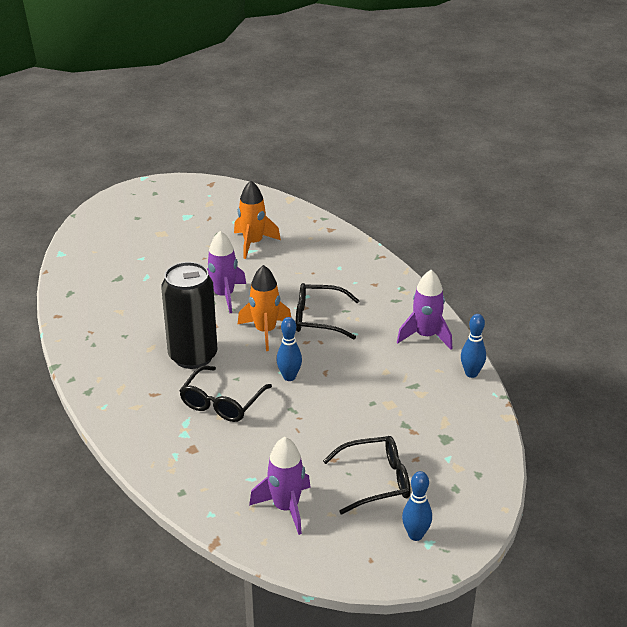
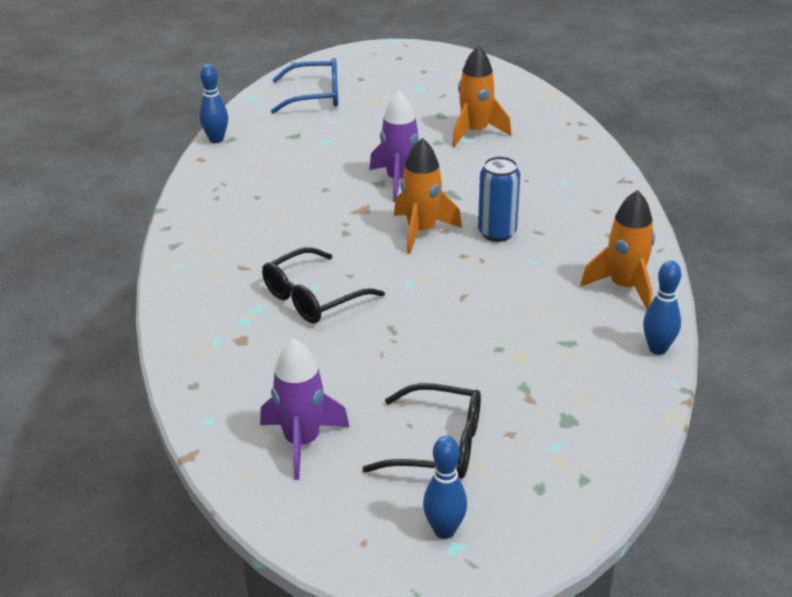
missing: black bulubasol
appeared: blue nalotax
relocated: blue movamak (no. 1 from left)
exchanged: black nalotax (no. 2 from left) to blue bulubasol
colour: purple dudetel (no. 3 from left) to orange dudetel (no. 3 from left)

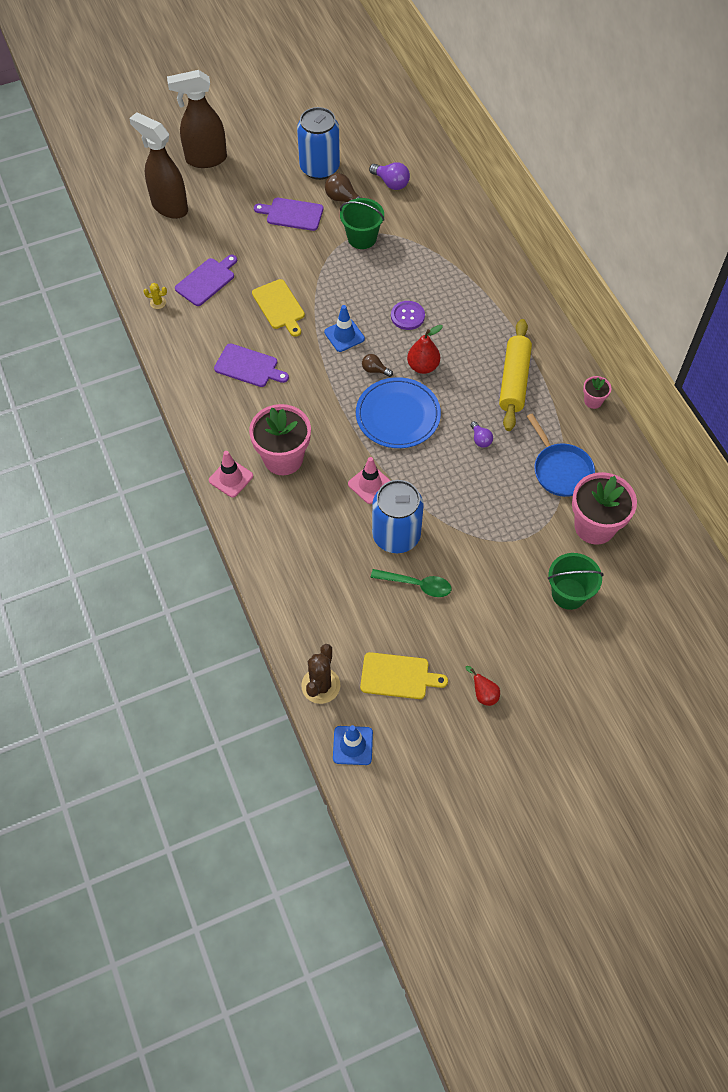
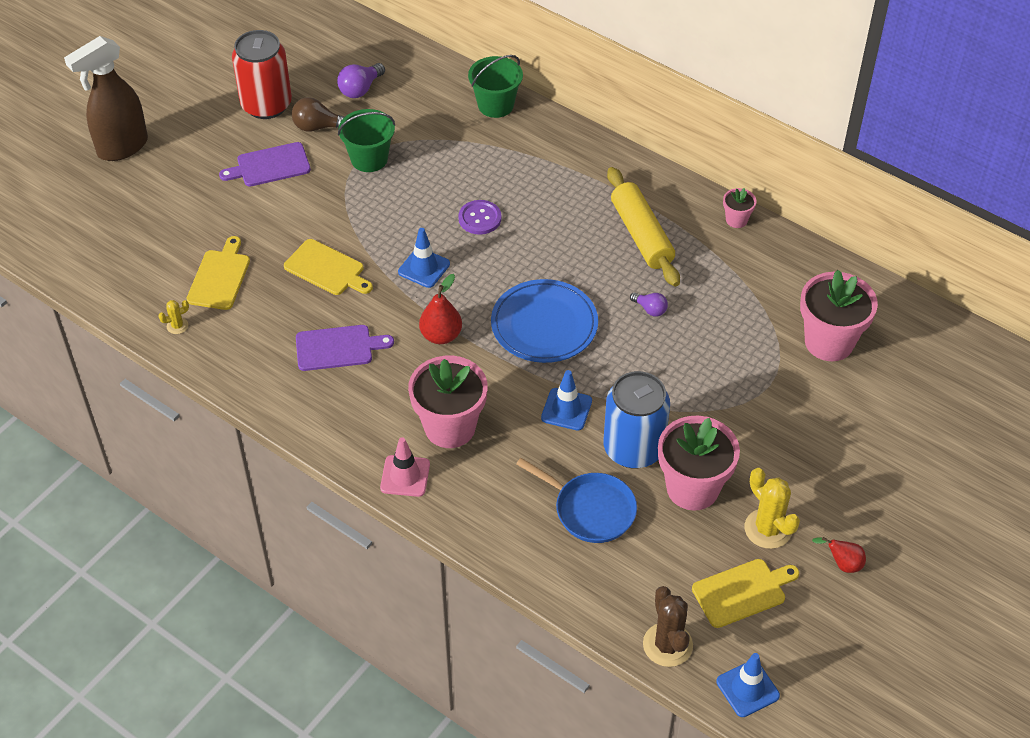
missing: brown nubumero (no. 1 from left); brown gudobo (no. 2 from left)
appeared: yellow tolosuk (no. 2 from left)
relocated: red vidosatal (no. 1 from left); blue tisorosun; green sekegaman (no. 2 from left)
exchanged: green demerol to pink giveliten (no. 2 from left)
colour: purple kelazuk (no. 1 from left) to yellow kelazuk (no. 1 from left); blue bulubasol (no. 1 from left) to red bulubasol; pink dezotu (no. 2 from left) to blue dezotu (no. 2 from left)
spun: purple gudobo (no. 1 from left) 120 degrees clockwise

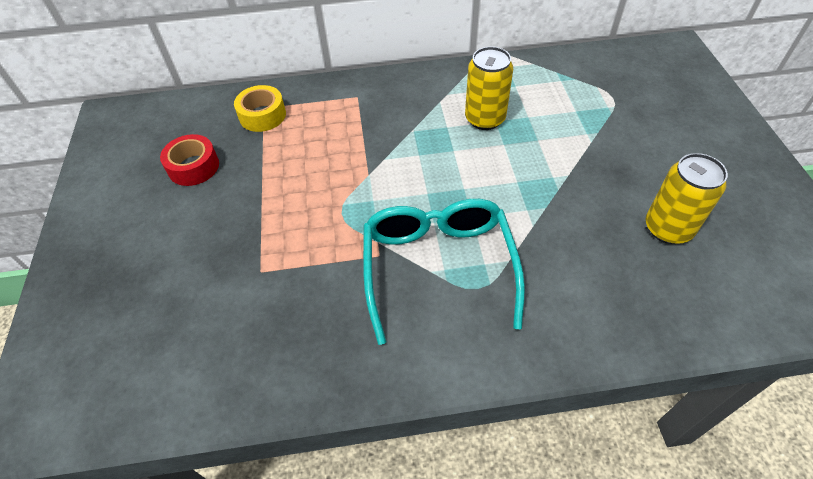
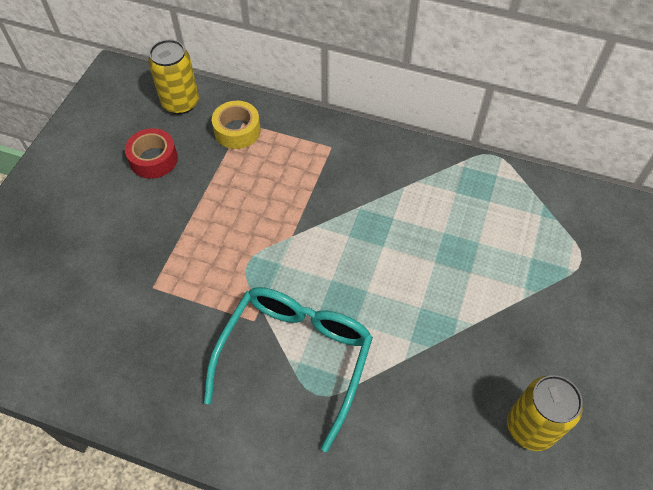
relocated: yellow bulubasol (no. 1 from left)

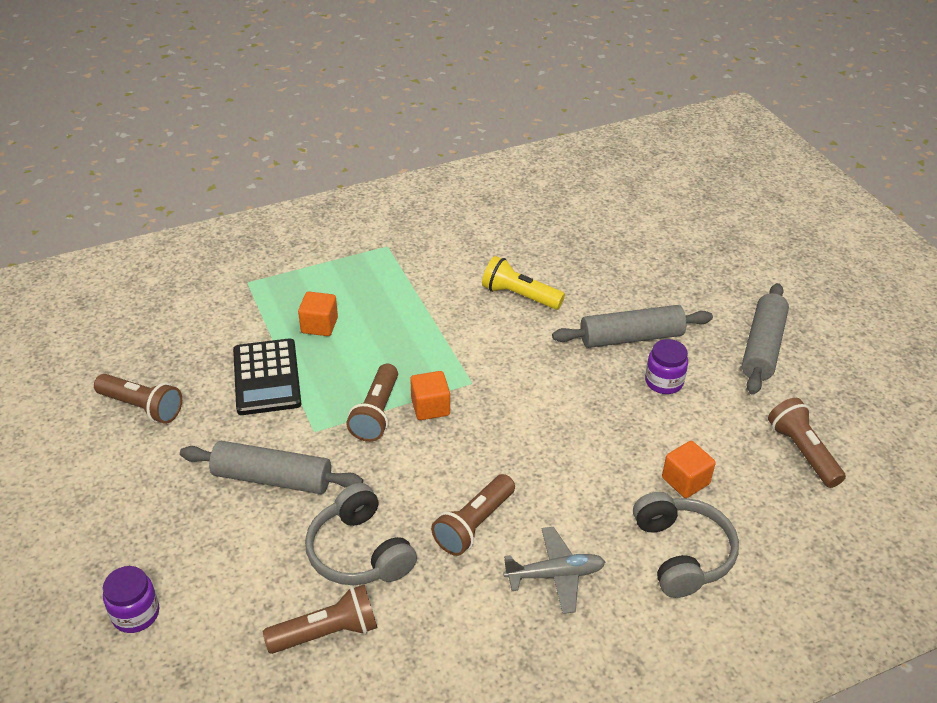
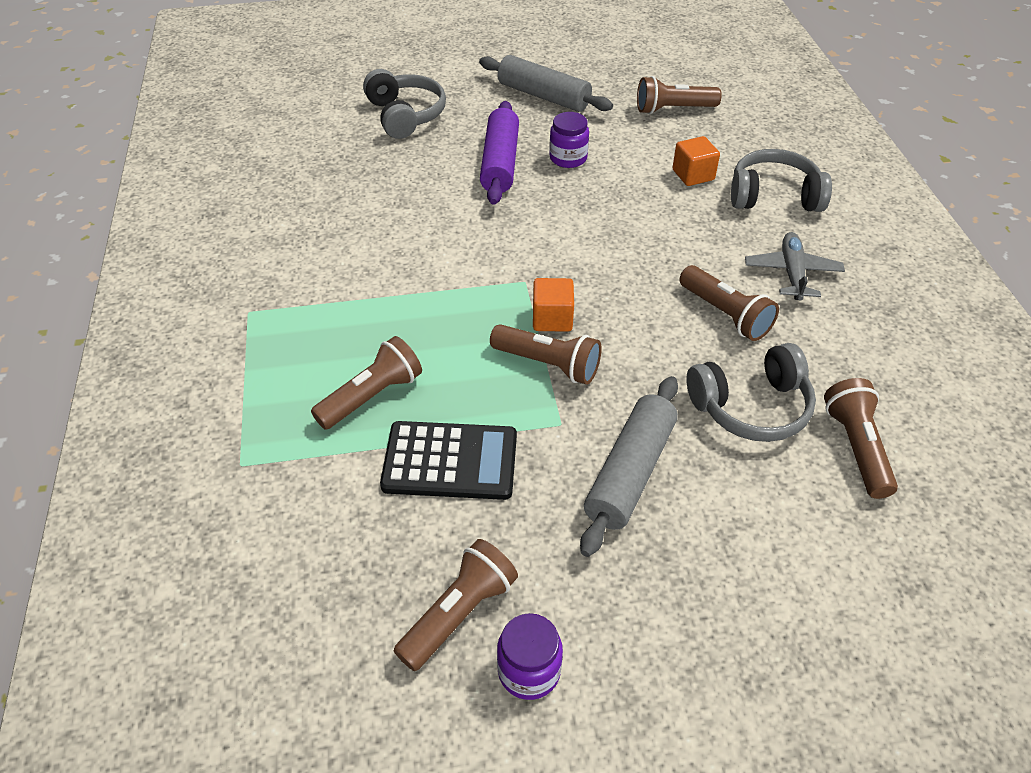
missing: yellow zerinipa
appeared: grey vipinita (no. 1 from left)
relocated: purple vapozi (no. 1 from left)
exchanged: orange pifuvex (no. 1 from left) to brown zerinipa (no. 1 from left)
colour: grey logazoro (no. 2 from left) to purple logazoro

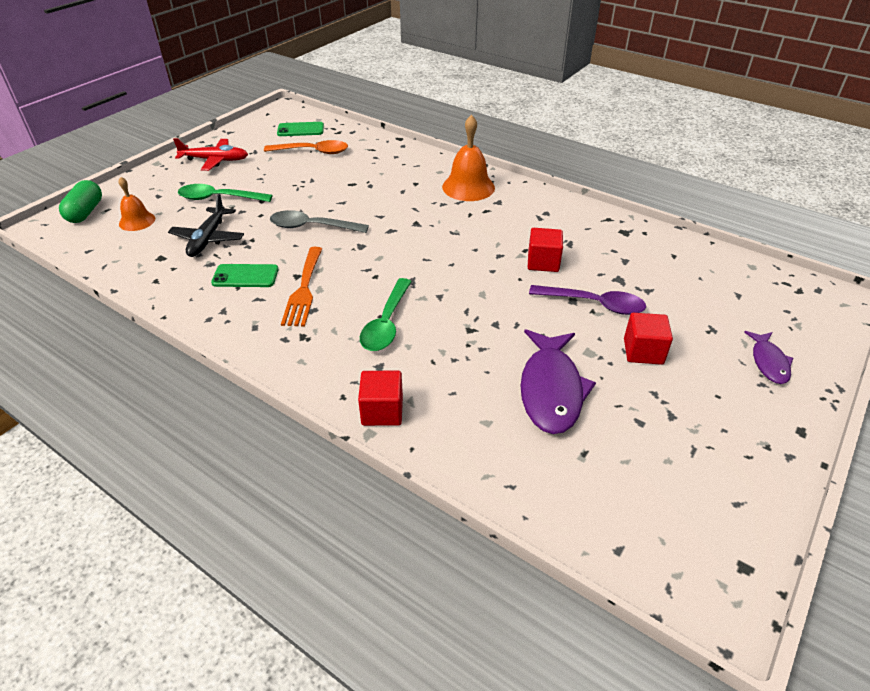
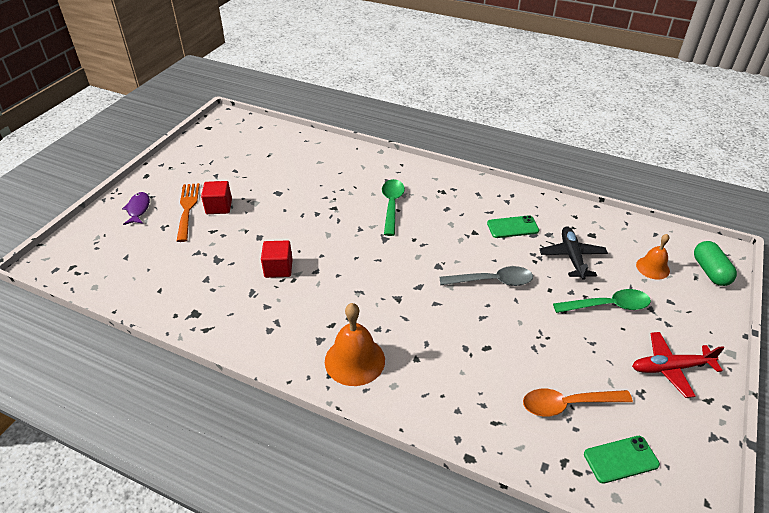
missing: red pifuvex (no. 1 from left); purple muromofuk (no. 1 from left); purple demerol
relocated: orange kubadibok

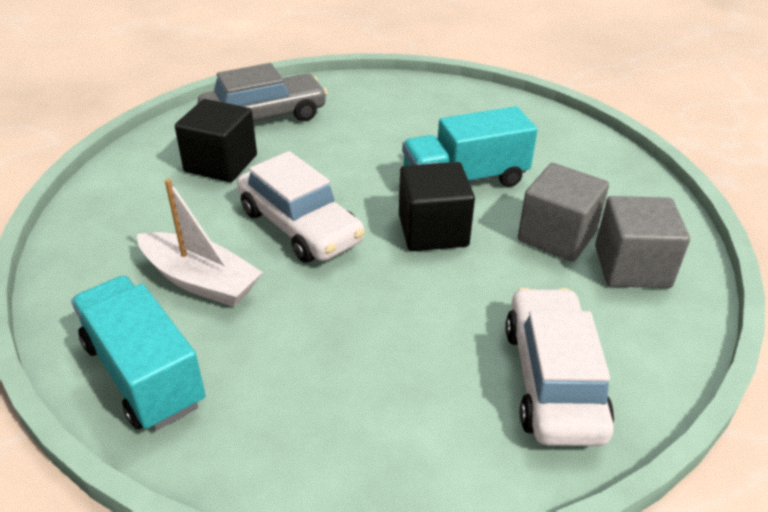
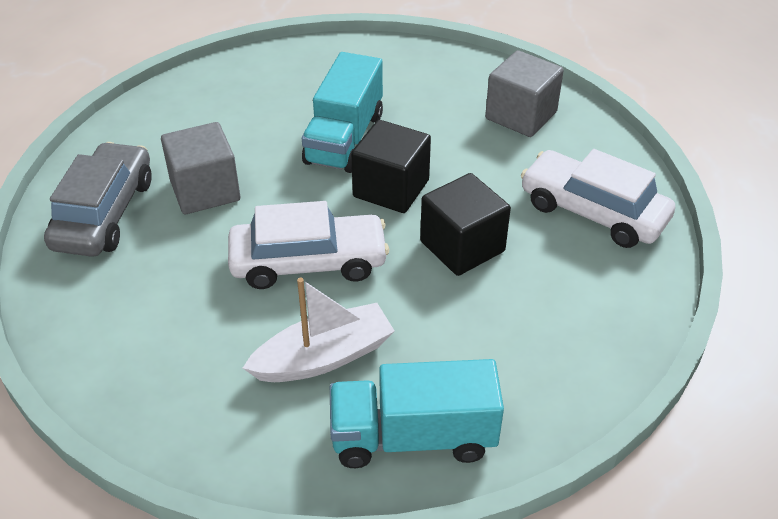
relocated: black pifuvex (no. 1 from left in the first image) to black pifuvex (no. 2 from left); grey pifuvex (no. 1 from left)

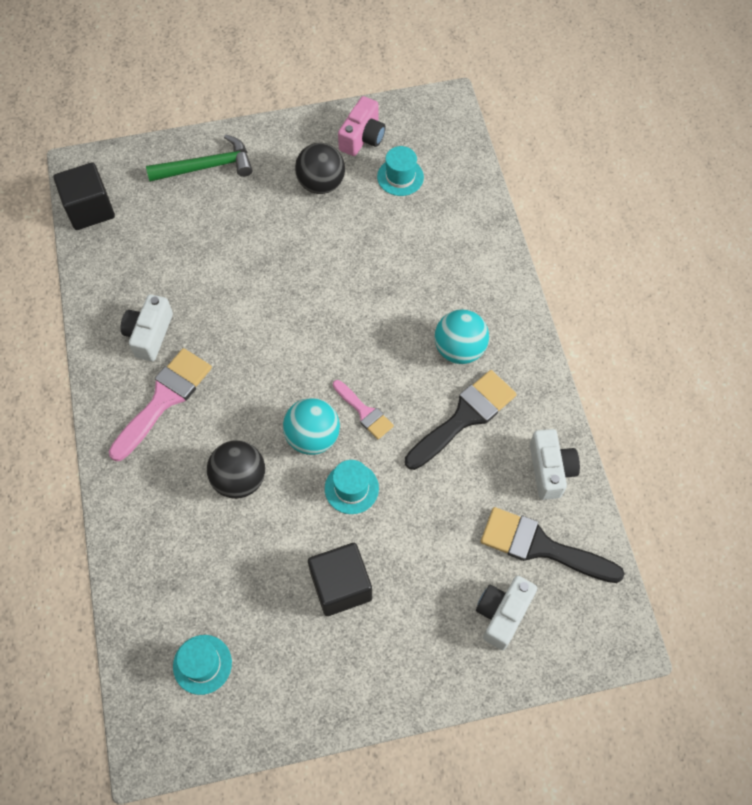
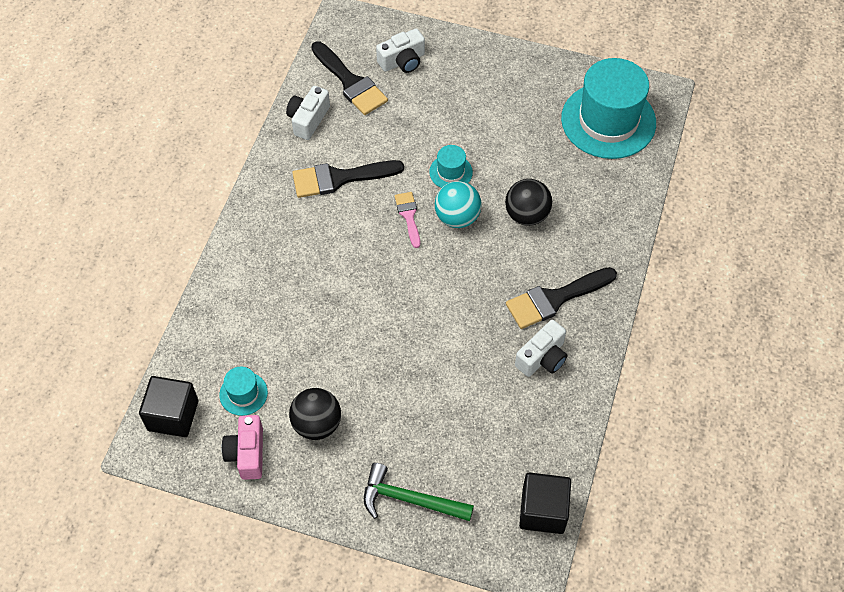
missing: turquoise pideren (no. 2 from left)
relocated: black pifuvex (no. 2 from left in the first image) to black pifuvex (no. 1 from left)
colour: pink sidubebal (no. 1 from left) to black sidubebal (no. 3 from left)
spun: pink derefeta 60 degrees counterclockwise
size: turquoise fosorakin (no. 1 from left in the first image) x2.25

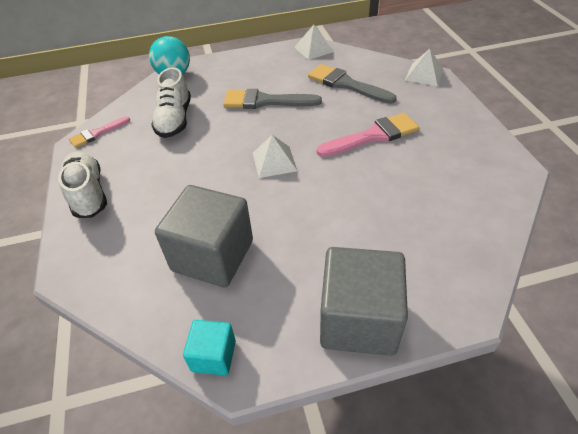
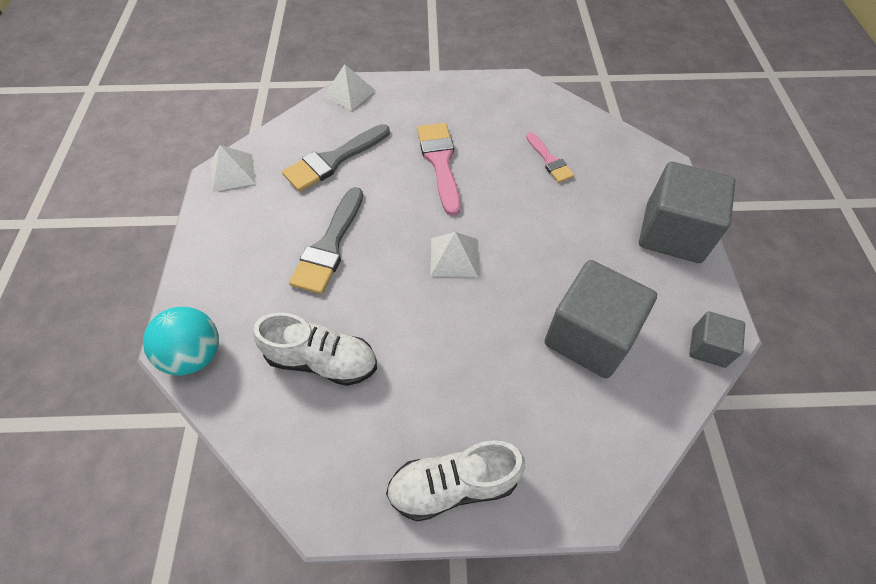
relocated: pink sidubebal (no. 1 from left in the first image) to pink sidubebal (no. 2 from left)
colour: turquoise pifuvex to grey pifuvex (no. 3 from left)

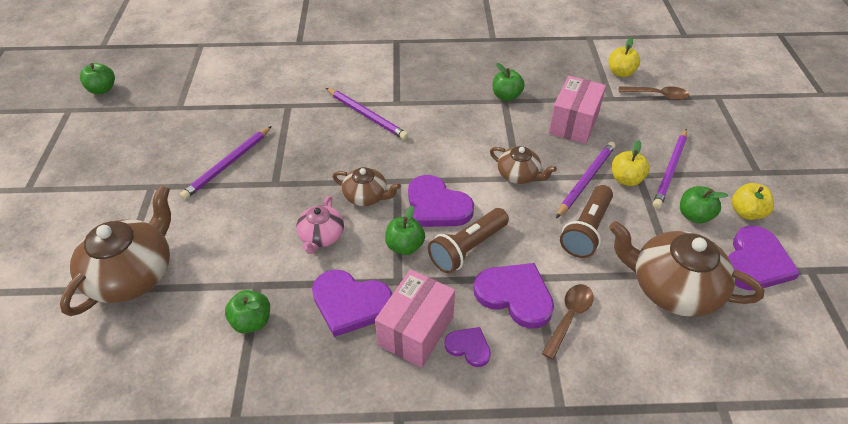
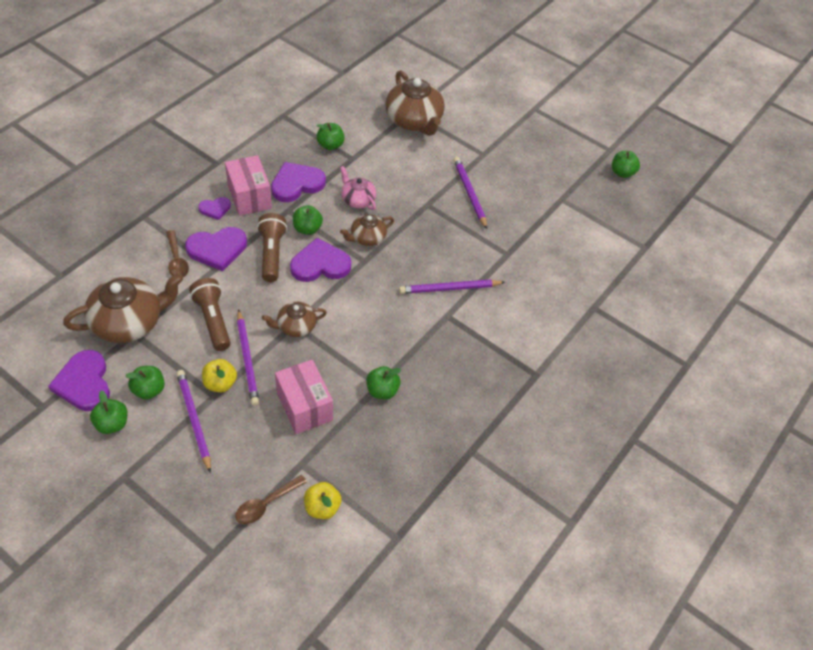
colour: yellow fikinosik (no. 3 from left) to green fikinosik (no. 1 from left)

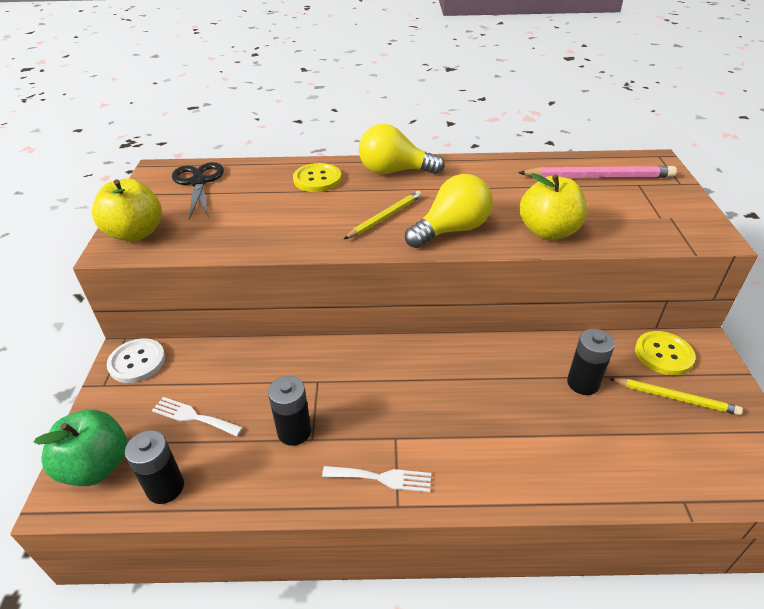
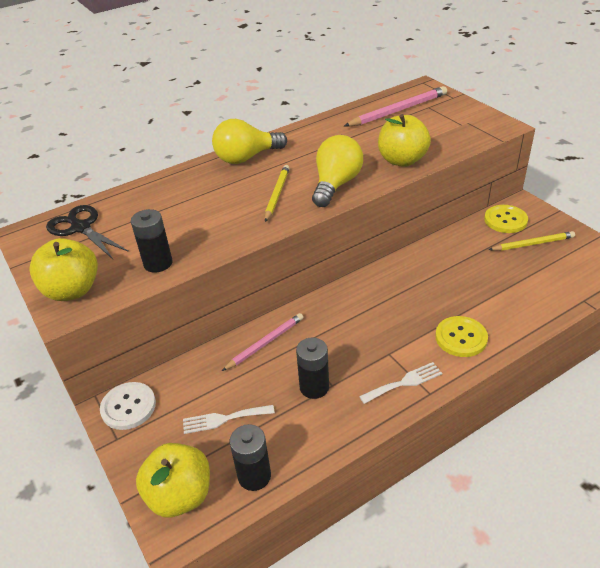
appeared: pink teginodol (no. 1 from left)
relocated: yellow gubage (no. 1 from left); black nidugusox (no. 3 from left in the first image) to black nidugusox (no. 1 from left)
colour: green fikinosik to yellow fikinosik (no. 2 from left)

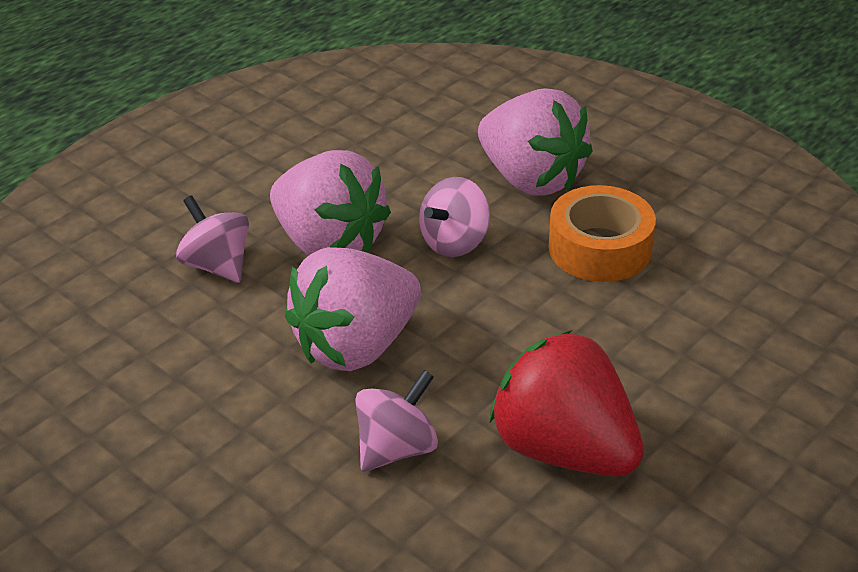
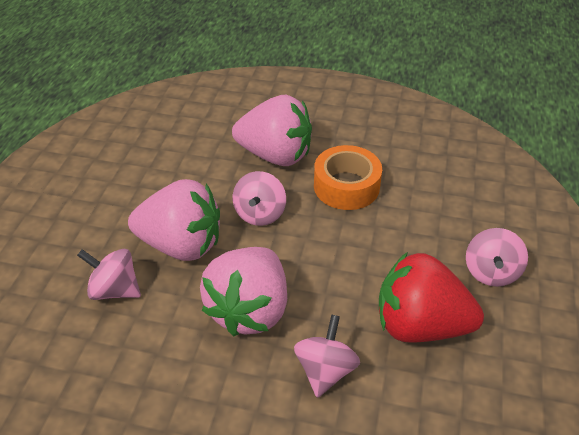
appeared: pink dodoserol (no. 4 from left)

